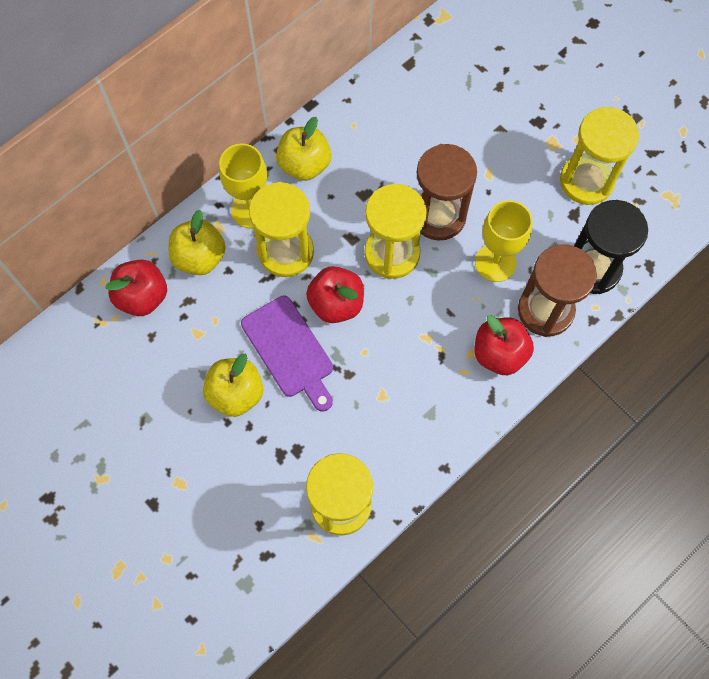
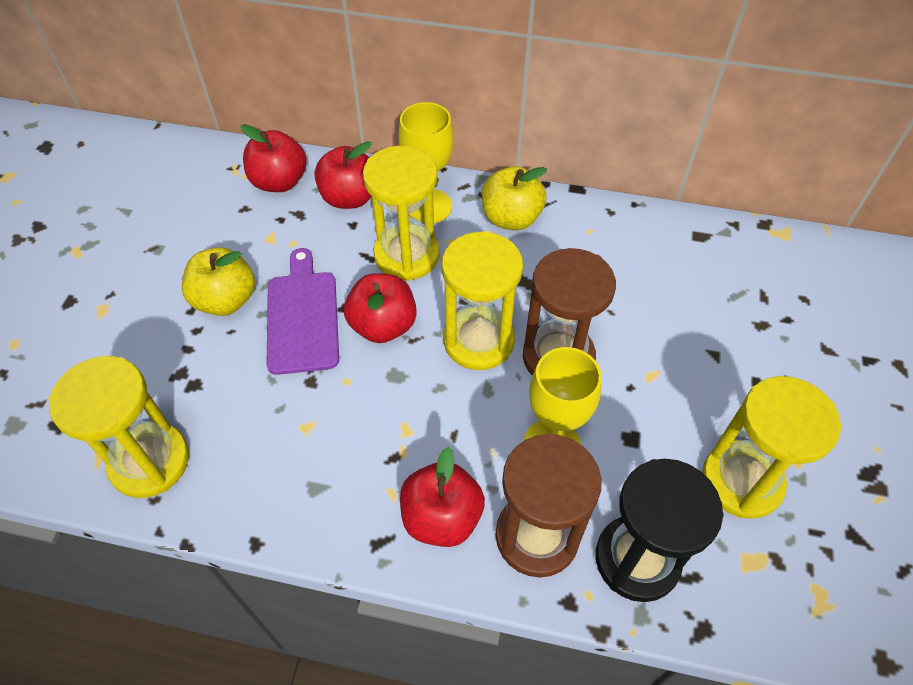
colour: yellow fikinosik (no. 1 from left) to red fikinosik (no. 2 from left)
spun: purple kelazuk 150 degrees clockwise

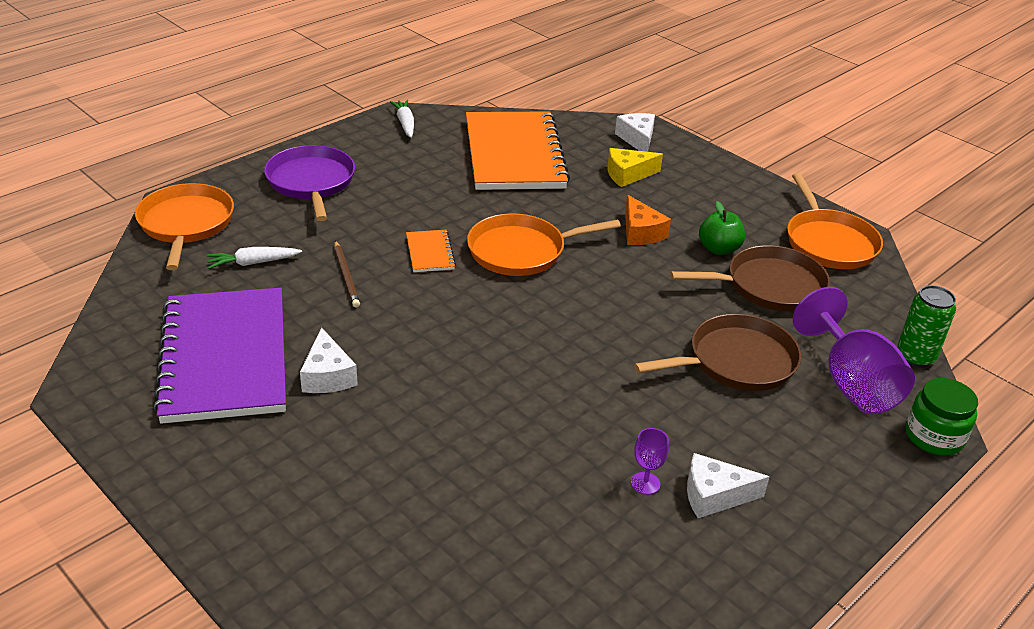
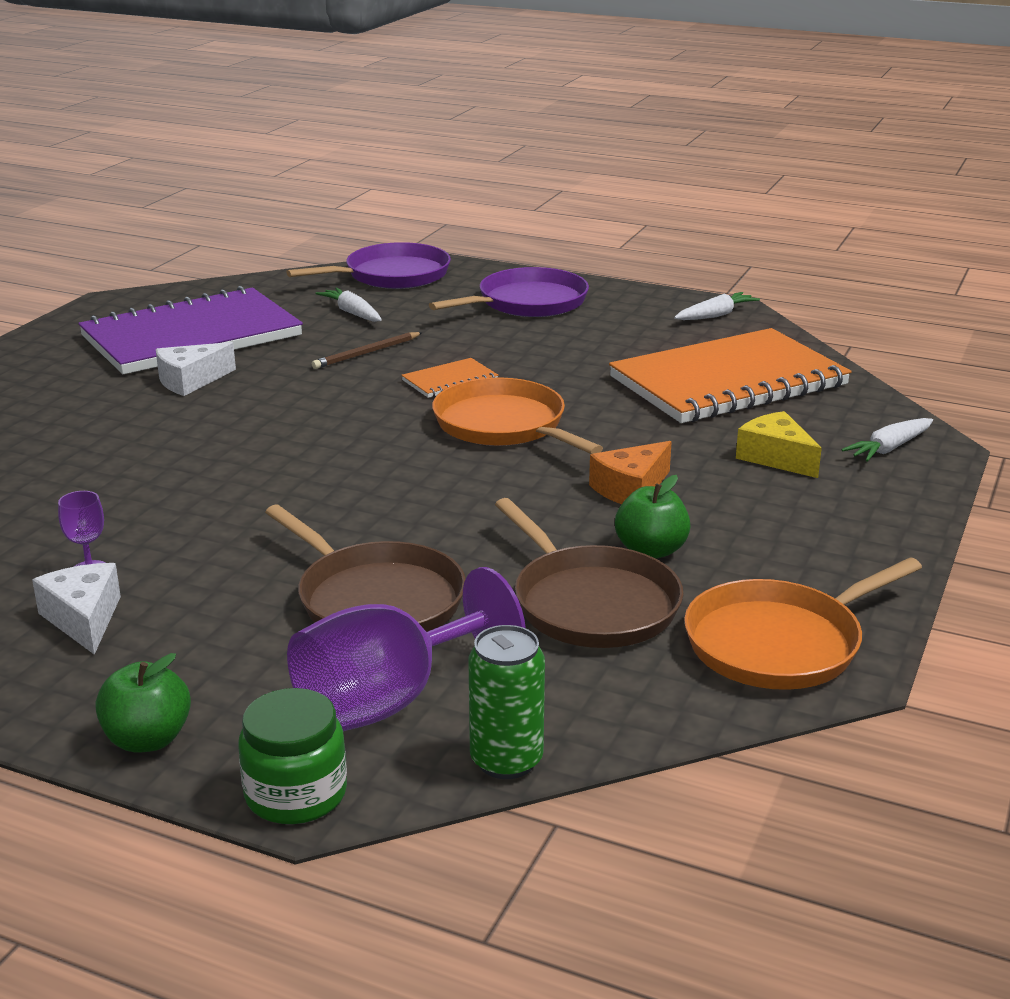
appeared: green fikinosik (no. 1 from left)
exchanged: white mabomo (no. 2 from left) to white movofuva (no. 3 from left)
colour: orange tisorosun (no. 1 from left) to purple tisorosun (no. 1 from left)

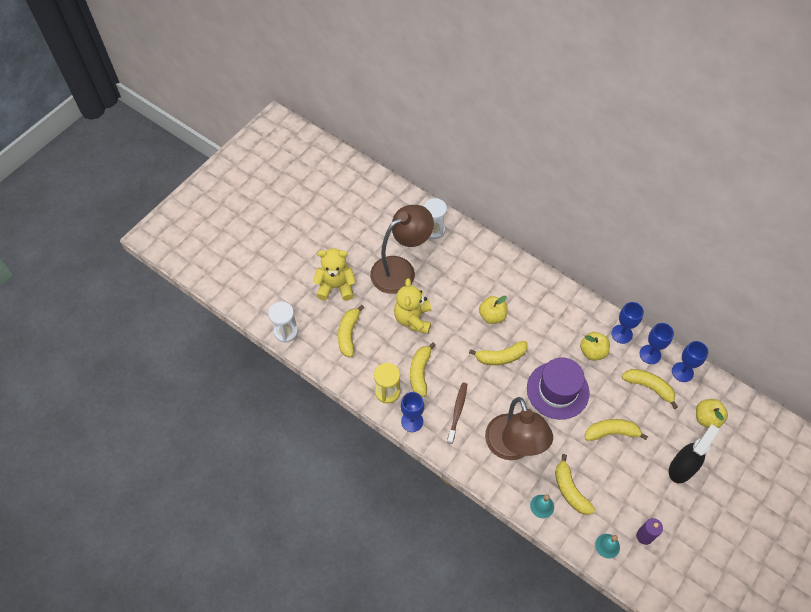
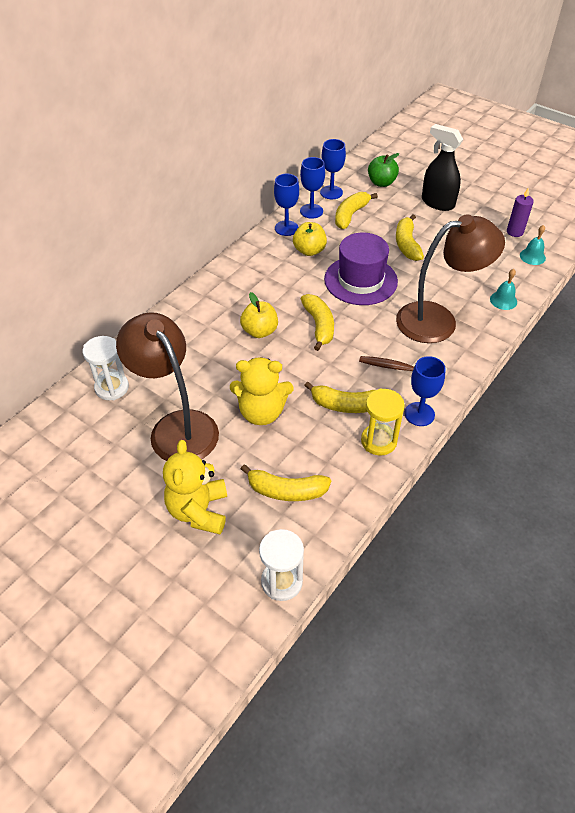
missing: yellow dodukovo (no. 4 from left)
colour: yellow fikinosik (no. 3 from left) to green fikinosik

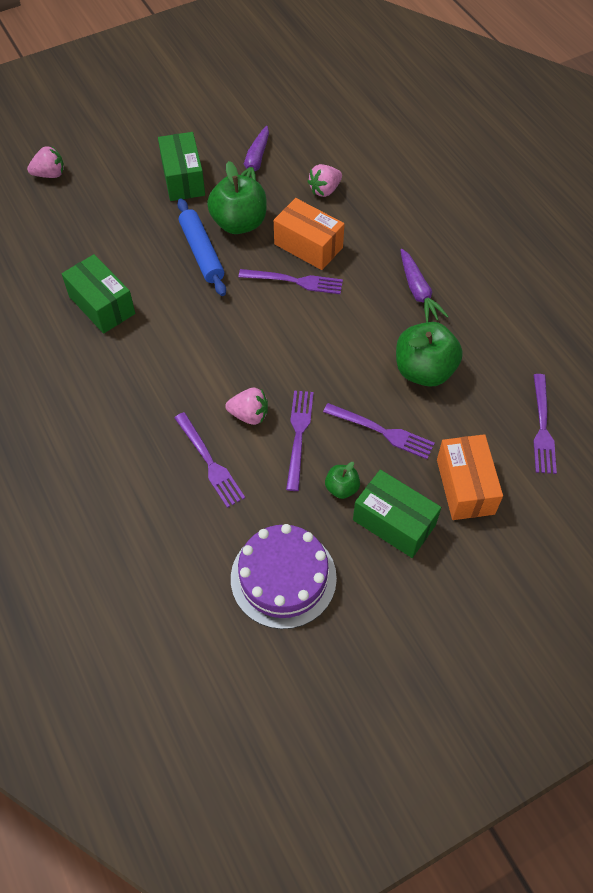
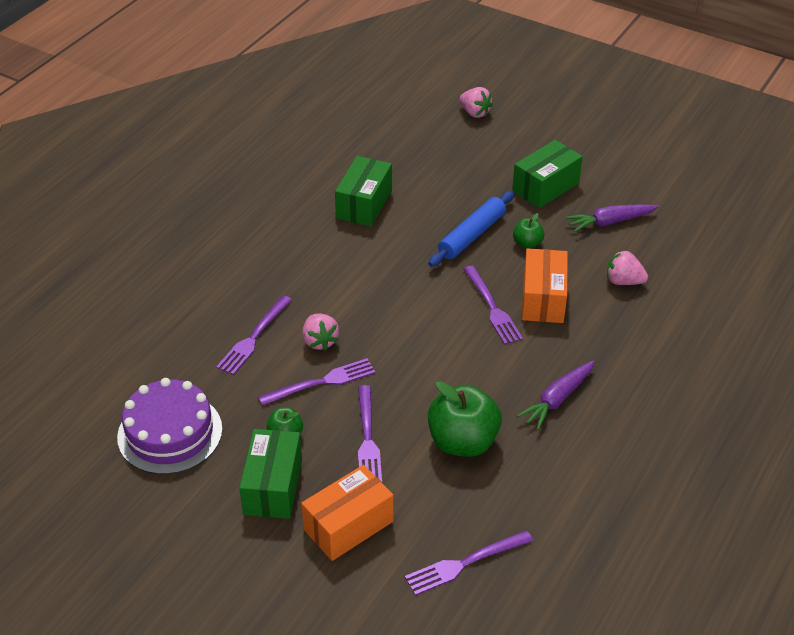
size: green fikinosik (no. 1 from left in the first image) x0.50

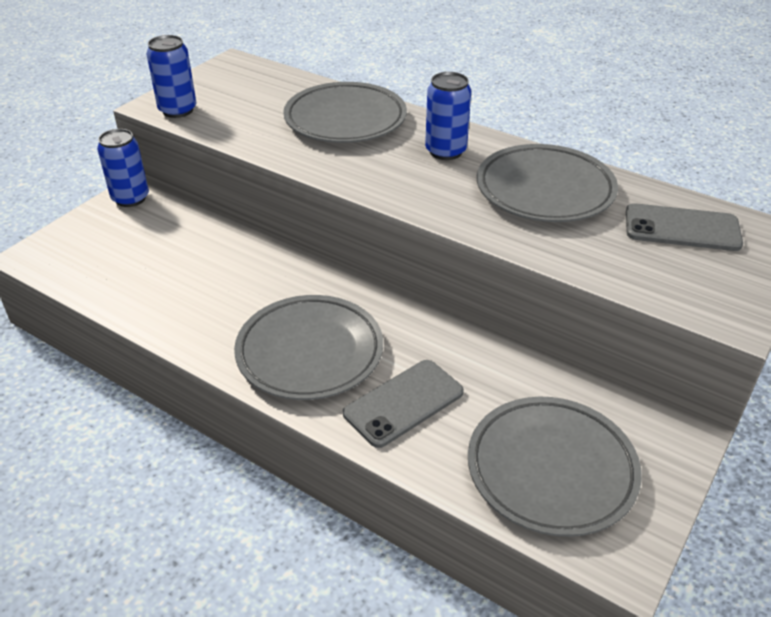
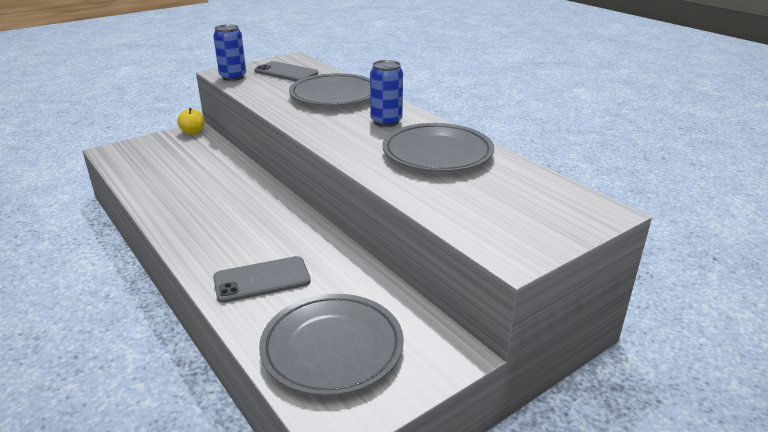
missing: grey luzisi (no. 1 from left)
relocated: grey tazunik (no. 2 from left)
exchanged: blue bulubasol (no. 1 from left) to yellow fikinosik

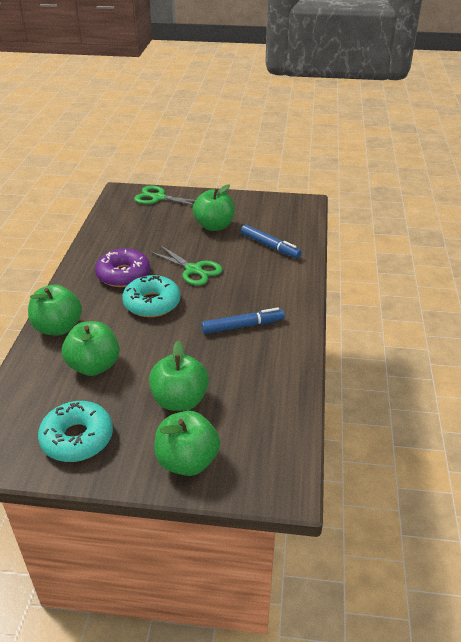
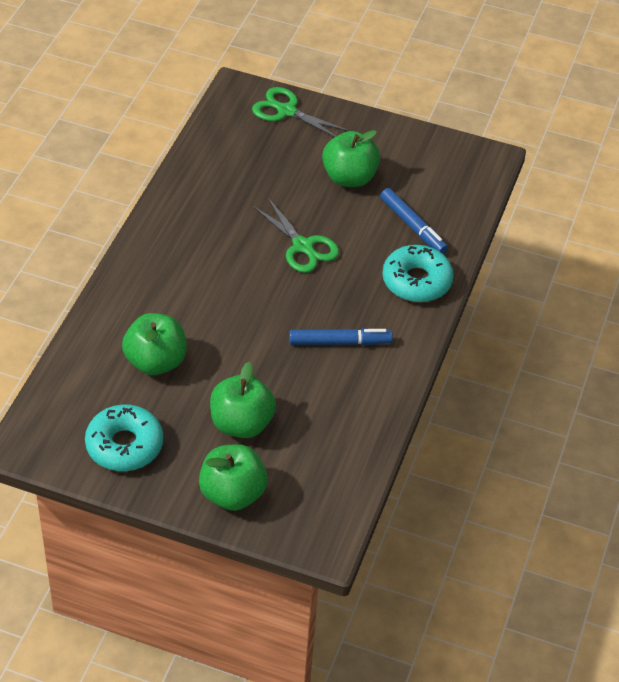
missing: green fikinosik (no. 1 from left); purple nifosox
relocated: turquoise nifosox (no. 2 from left)

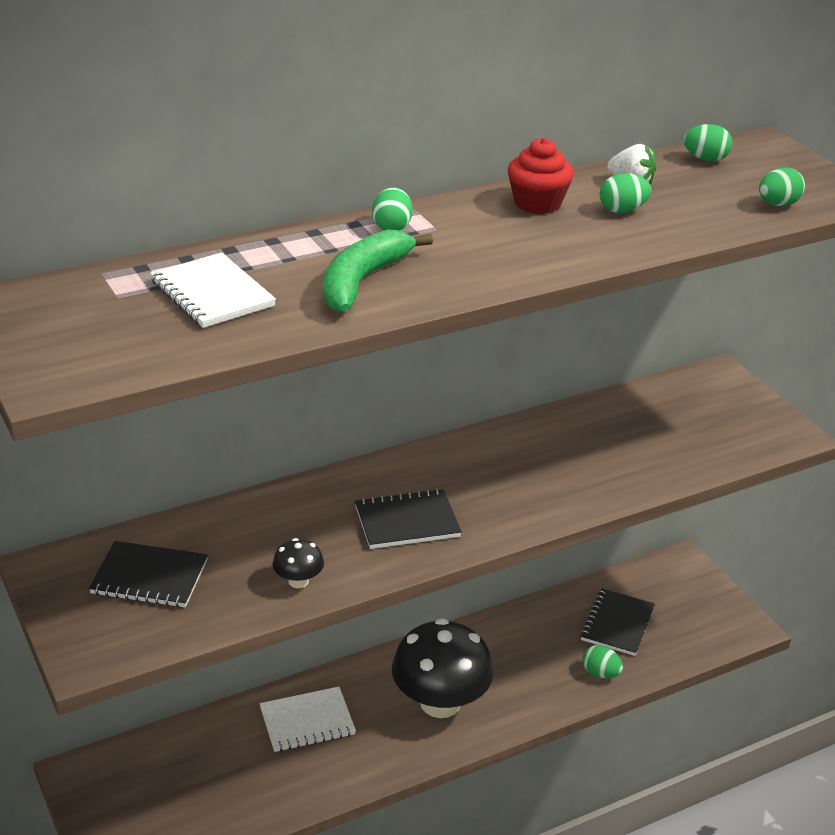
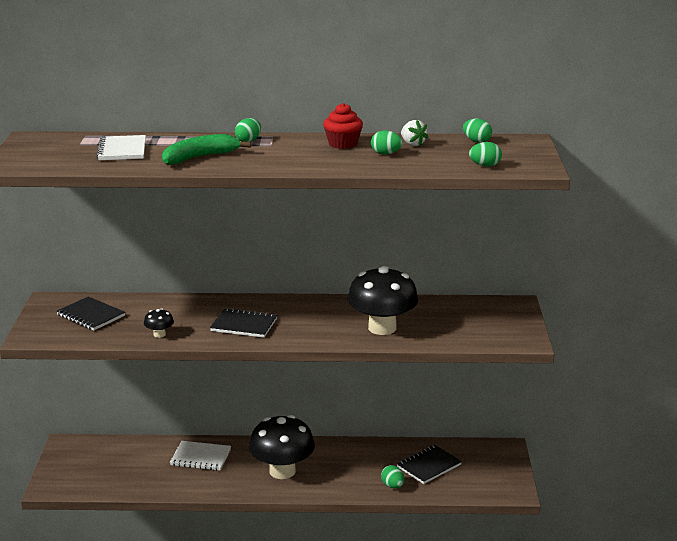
appeared: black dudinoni (no. 3 from left)

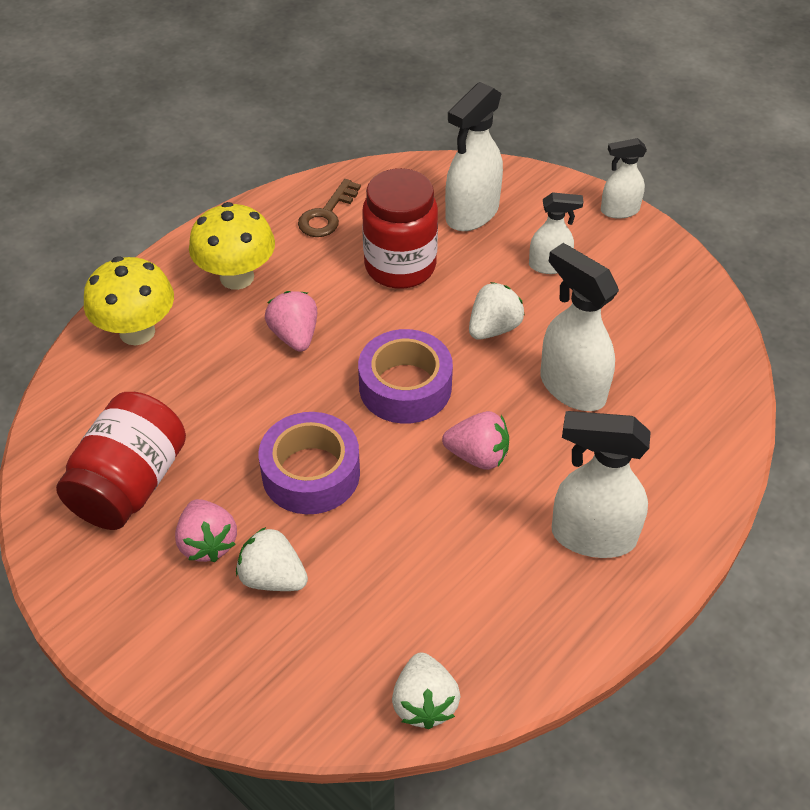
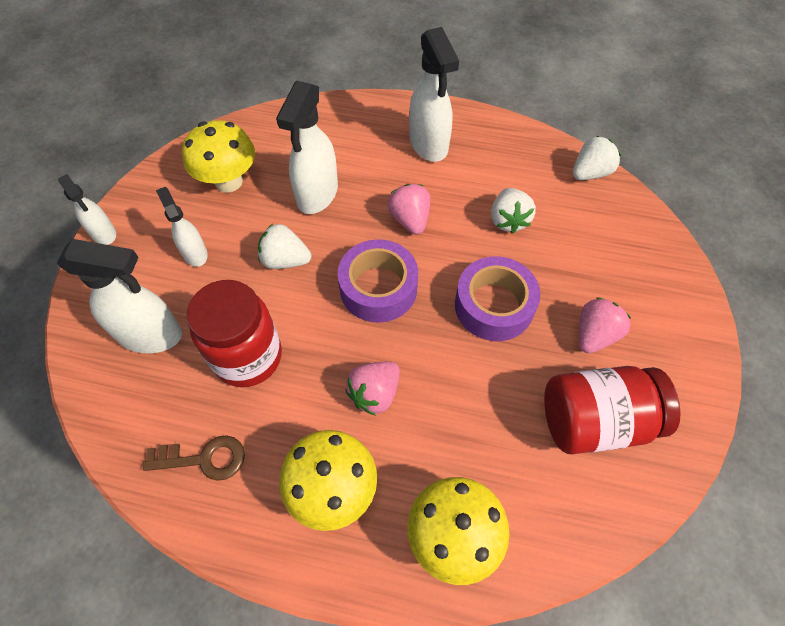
appeared: yellow dudinoni (no. 1 from left)
relocated: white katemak (no. 1 from left in the first image) to white katemak (no. 2 from left)

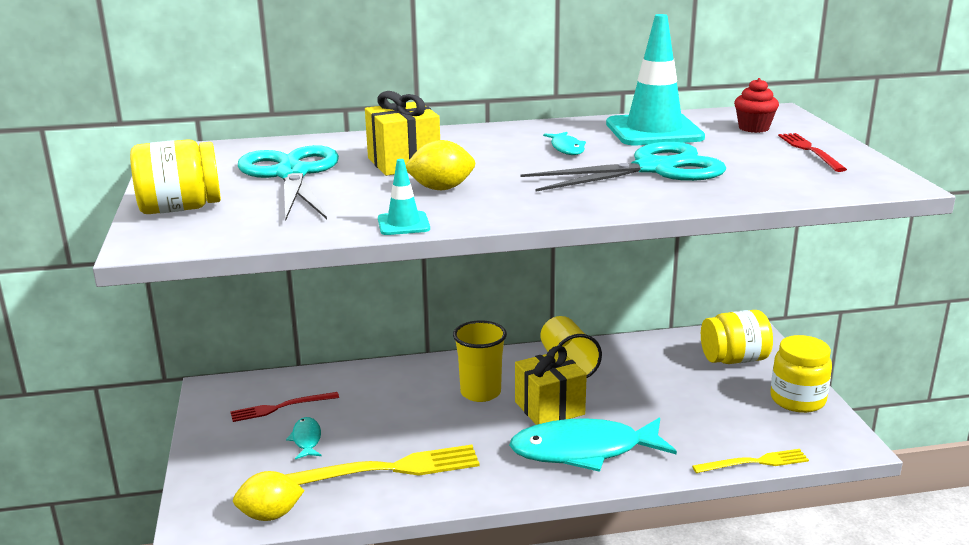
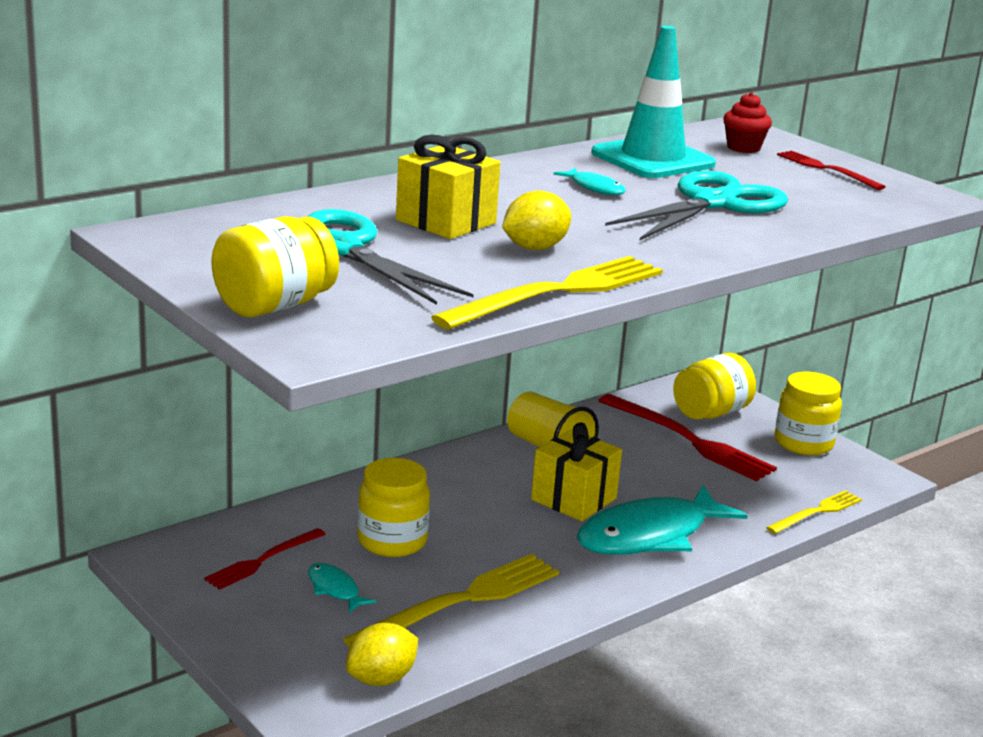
missing: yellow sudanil (no. 1 from left)
appeared: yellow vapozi (no. 2 from left); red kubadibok (no. 2 from left)
exchanged: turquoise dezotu (no. 1 from left) to yellow kubadibok (no. 2 from left)

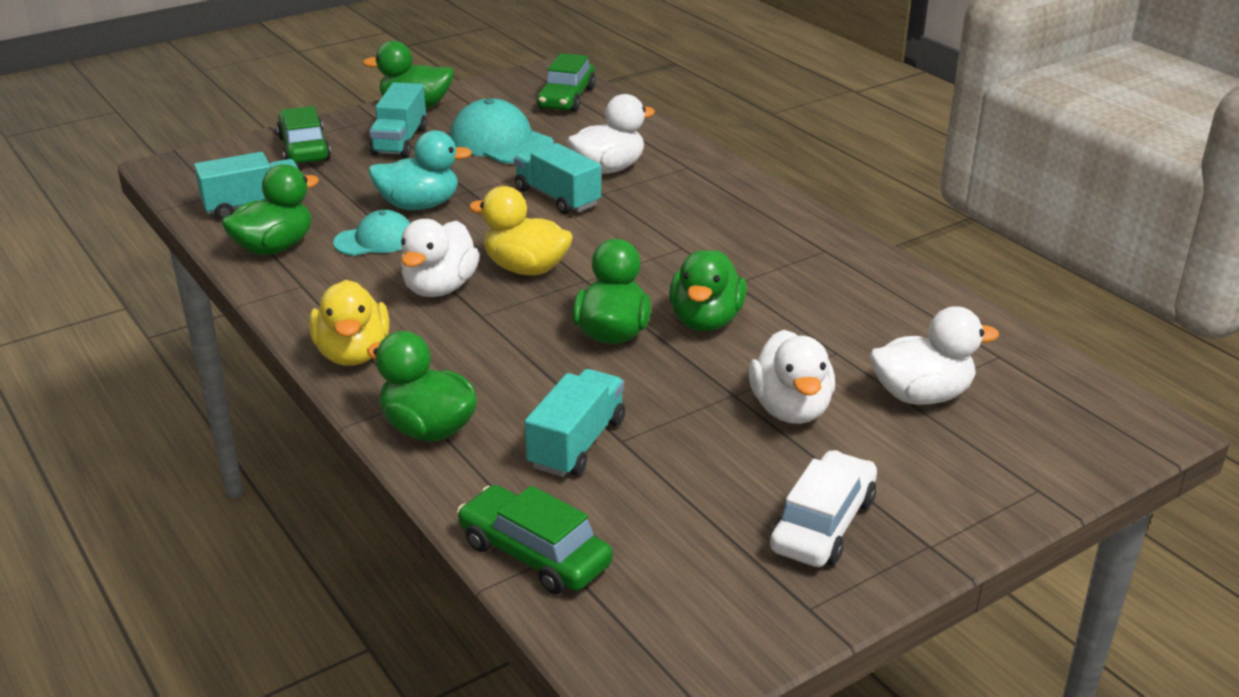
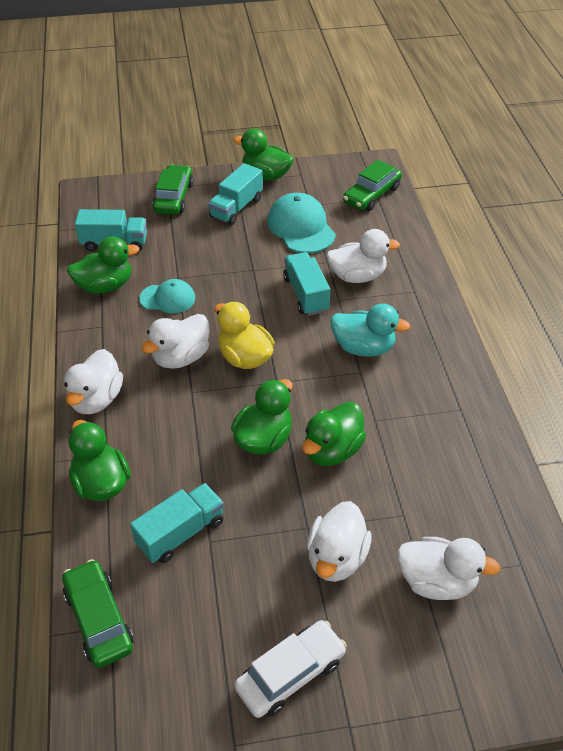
relocated: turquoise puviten
colour: yellow puviten (no. 1 from left) to white puviten (no. 1 from left)

